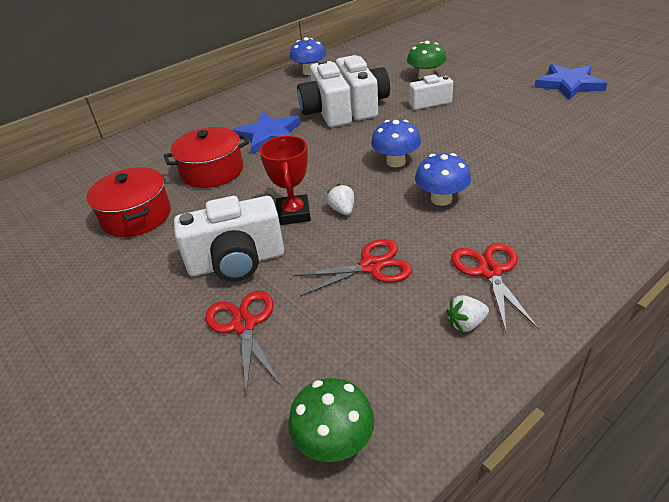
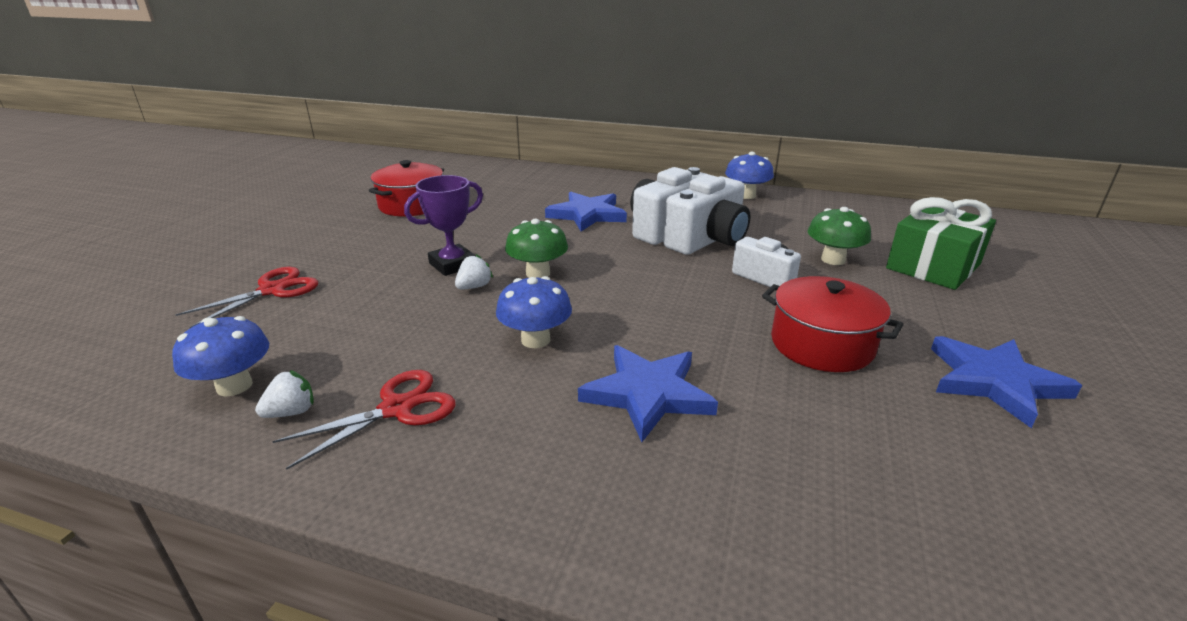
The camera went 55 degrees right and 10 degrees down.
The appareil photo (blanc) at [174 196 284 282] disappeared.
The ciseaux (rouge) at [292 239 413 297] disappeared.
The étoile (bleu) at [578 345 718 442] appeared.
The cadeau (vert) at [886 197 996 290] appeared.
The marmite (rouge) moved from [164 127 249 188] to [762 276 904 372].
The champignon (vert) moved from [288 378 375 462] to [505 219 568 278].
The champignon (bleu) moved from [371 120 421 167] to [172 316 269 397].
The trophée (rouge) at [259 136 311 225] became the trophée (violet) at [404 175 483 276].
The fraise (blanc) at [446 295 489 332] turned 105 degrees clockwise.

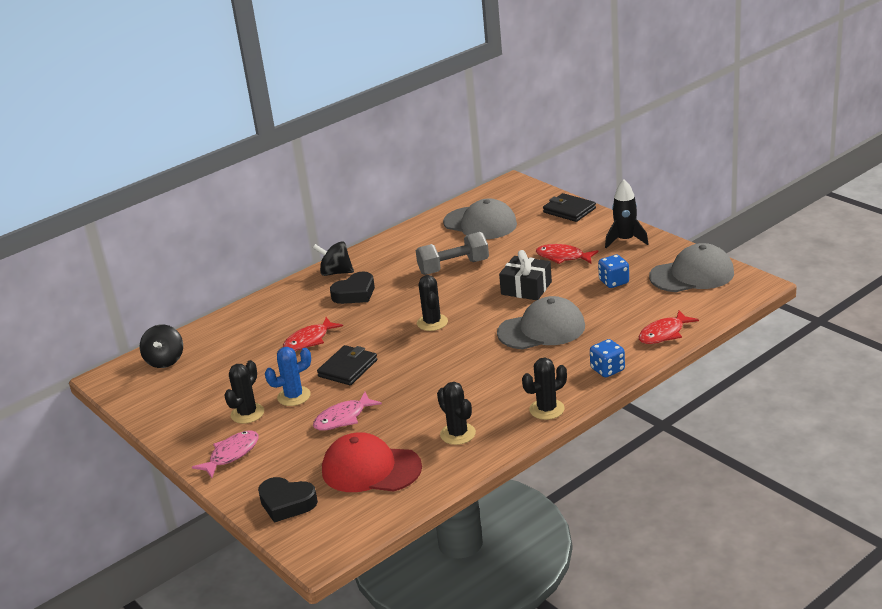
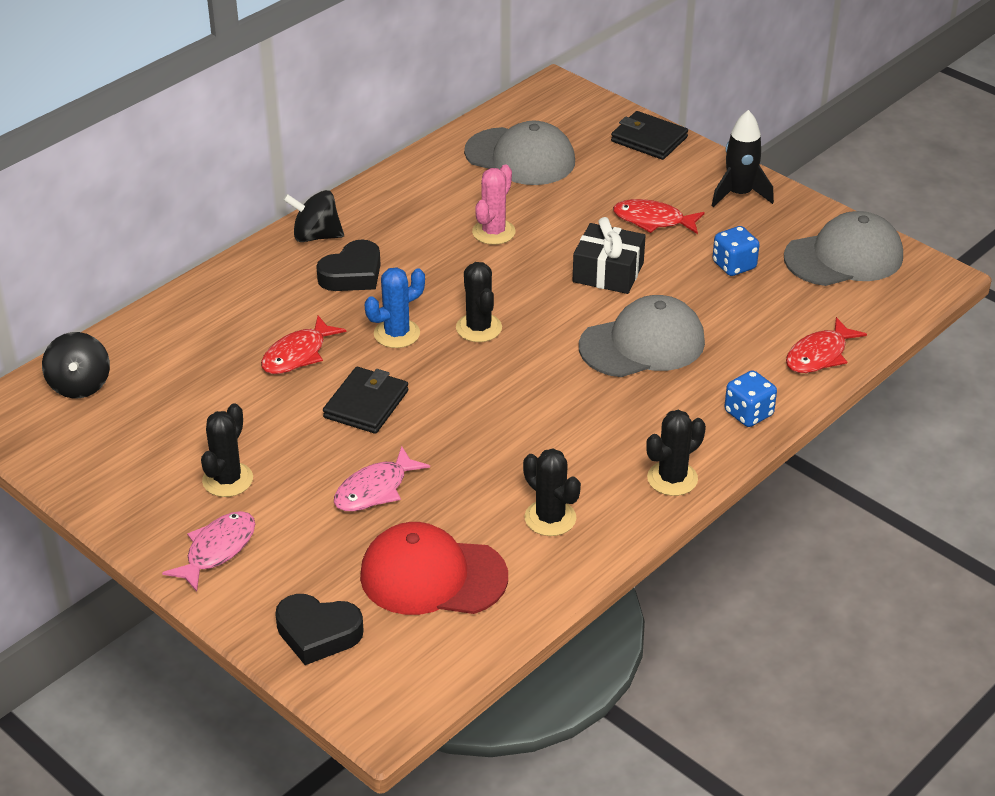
The camera went 10 degrees left and 10 degrees up.
The cactus (bleu) moved from [265 347 311 406] to [365 267 425 348].
The haltère (gris) at [416 232 489 275] was replaced by the cactus (rose) at [472 165 516 245].

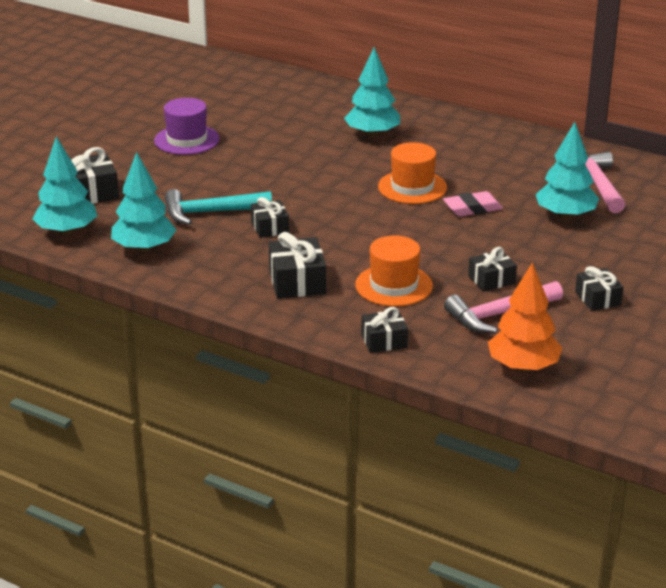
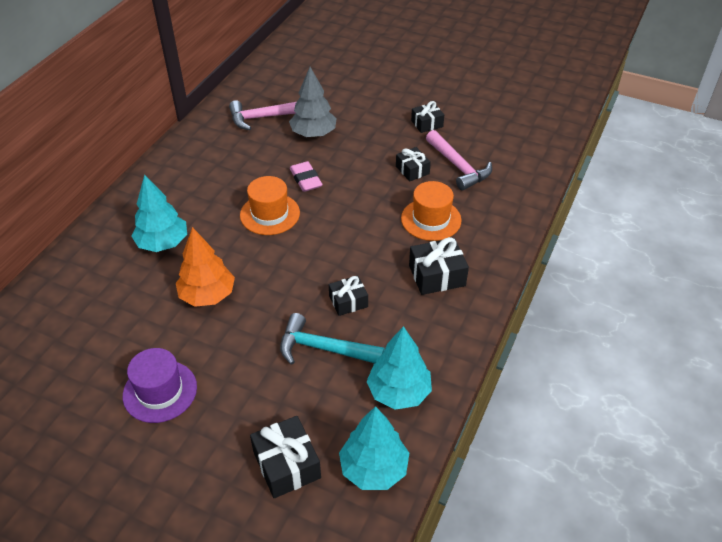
The camera went 95 degrees left and 15 degrees up.
The cadeau (noir) at [361 307 408 353] disappeared.
The arbre (orange) moved from [488 262 562 372] to [176 227 235 307].
The arbre (turquoise) at [536 122 599 219] became the arbre (gris) at [289 67 337 137].
The marteau (turquoise) at [165 189 272 225] turned 120 degrees clockwise.

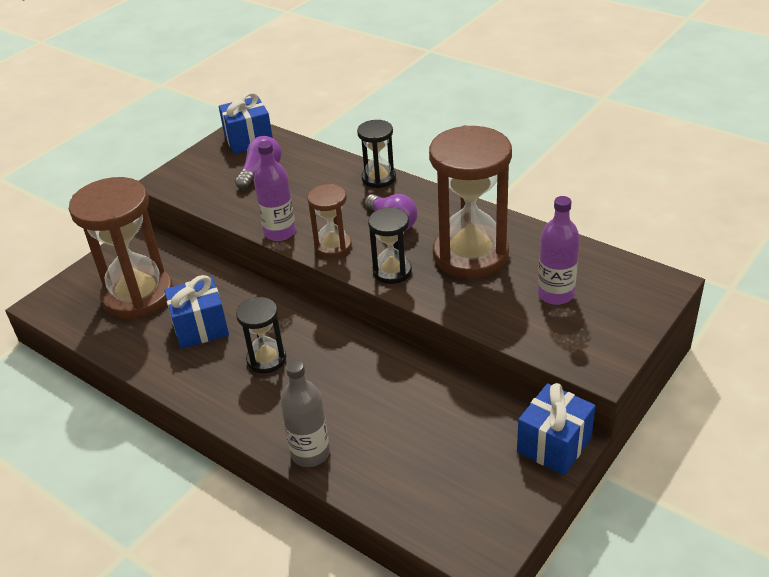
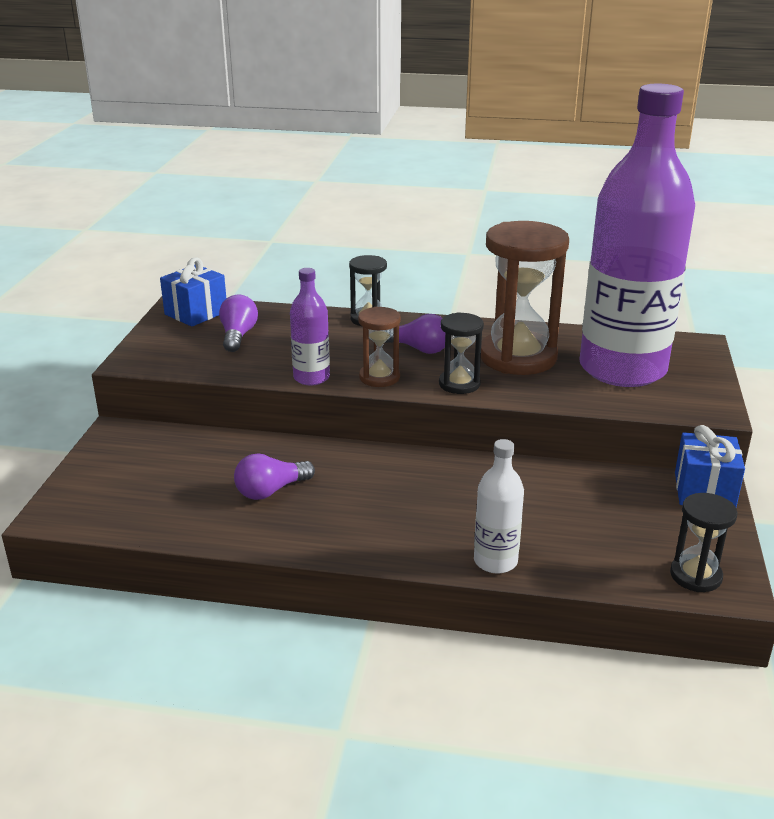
The camera went 30 degrees left and 10 degrees down.
The sablier (marron) at [69 177 173 319] disappeared.
The sablier (noir) moved from [236 297 286 373] to [670 493 737 592].
The cadeau (bleu) at [164 275 229 349] was replaced by the ampoule (violet) at [234 453 315 500].
The bouteille (gris) at [280 360 330 467] became the bouteille (blanc) at [474 439 524 574].
The bouteille (violet) at [538 196 580 305] changed to 2.41 times the size.

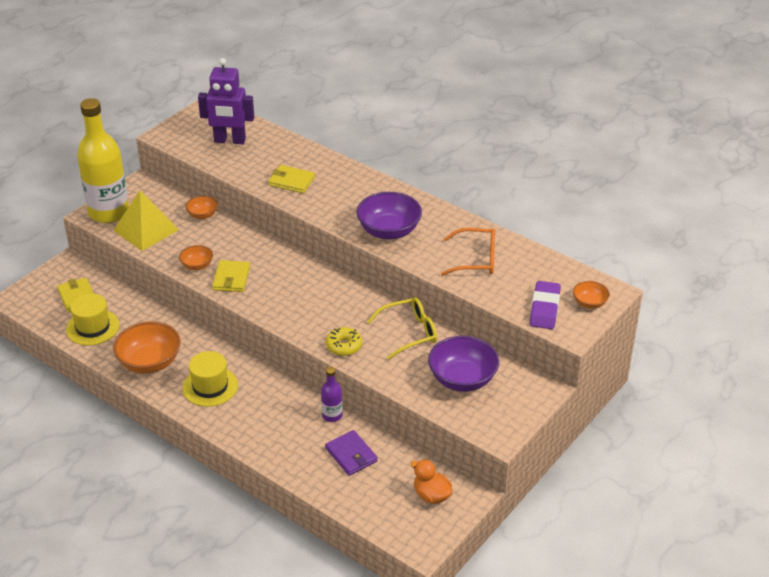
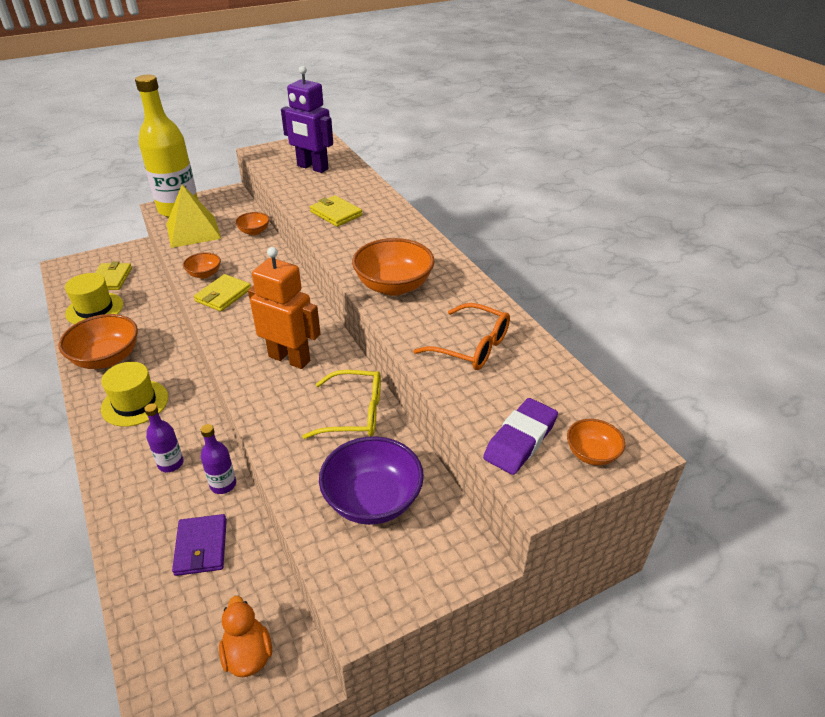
The camera went 25 degrees right and 0 degrees up.
The beignet (jaune) at [326 327 362 356] disappeared.
The bouteille (violet) at [144 403 184 472] appeared.
The robot (orange) at [248 247 321 369] appeared.
The bol (violet) at [356 192 422 239] became the bol (orange) at [352 238 435 296].

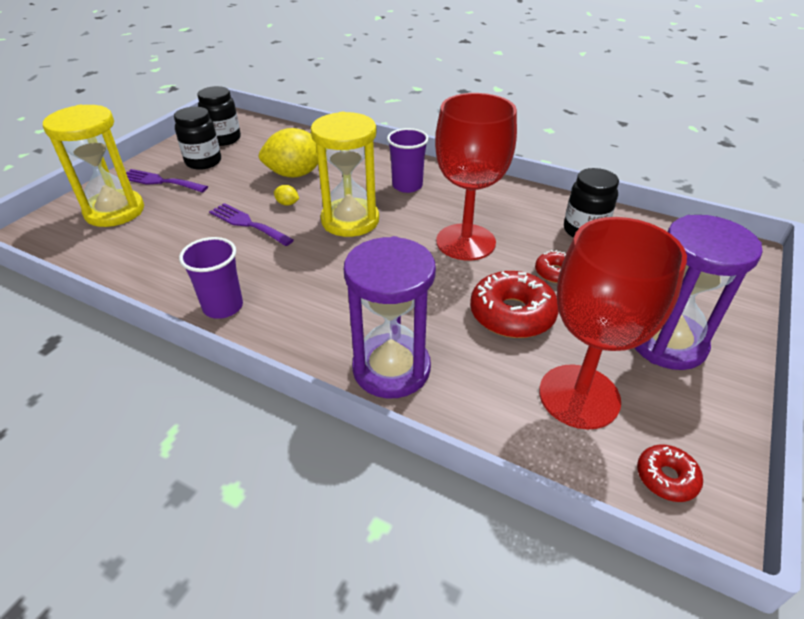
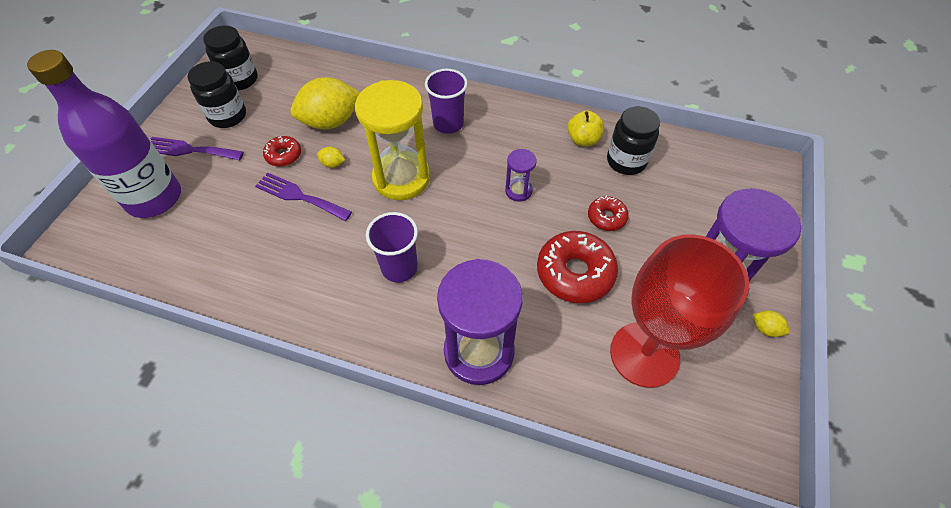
The camera went 10 degrees left and 15 degrees up.
The pomme (jaune) at [568 110 604 146] appeared.
The citron (jaune) at [753 311 790 337] appeared.
The gobelet (violet) moved from [179 237 243 319] to [366 212 418 282].
The beignet (rouge) moved from [637 445 703 502] to [263 136 301 166].
The sablier (jaune) at [43 105 144 227] was replaced by the bouteille (violet) at [27 50 181 218].
The verre à pied (rouge) at [435 93 517 260] was replaced by the sablier (violet) at [505 149 537 202].

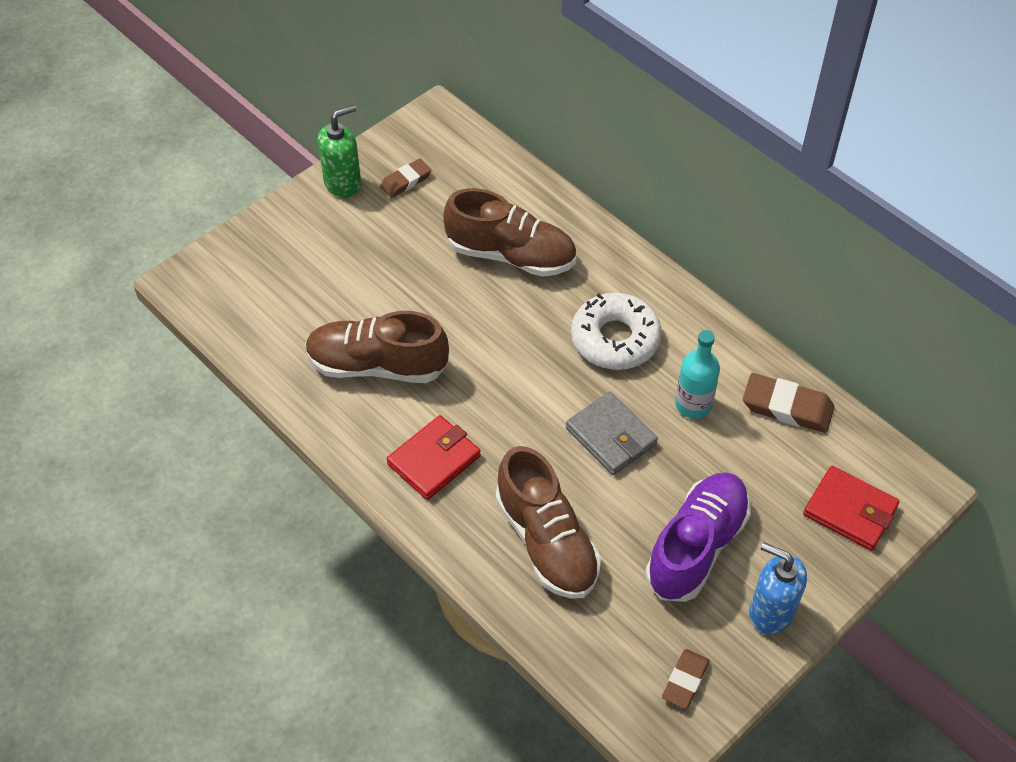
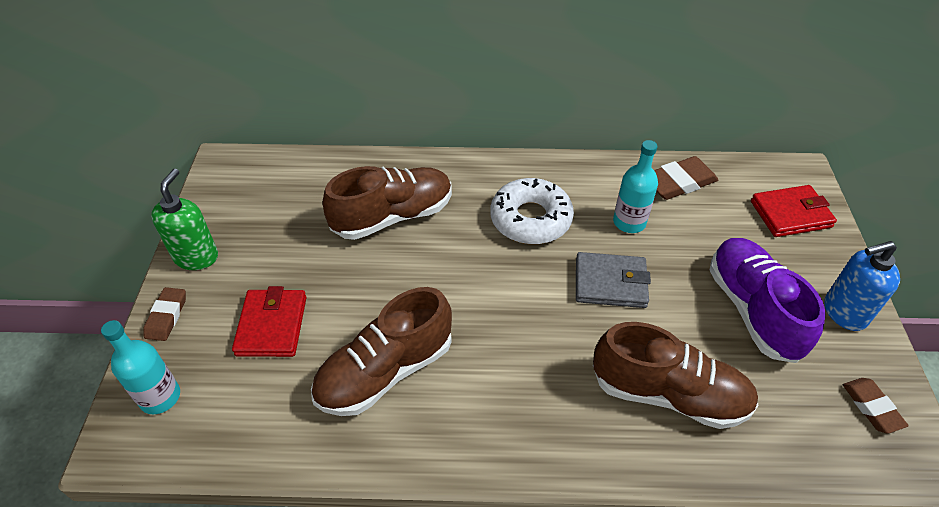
The camera went 45 degrees left and 5 degrees down.
The bouteille (turquoise) at [101 320 180 414] appeared.
The gomme (marron) moved from [380 158 432 198] to [143 287 186 341].
The portefeuille (rouge) moved from [387 415 481 500] to [232 286 307 357].

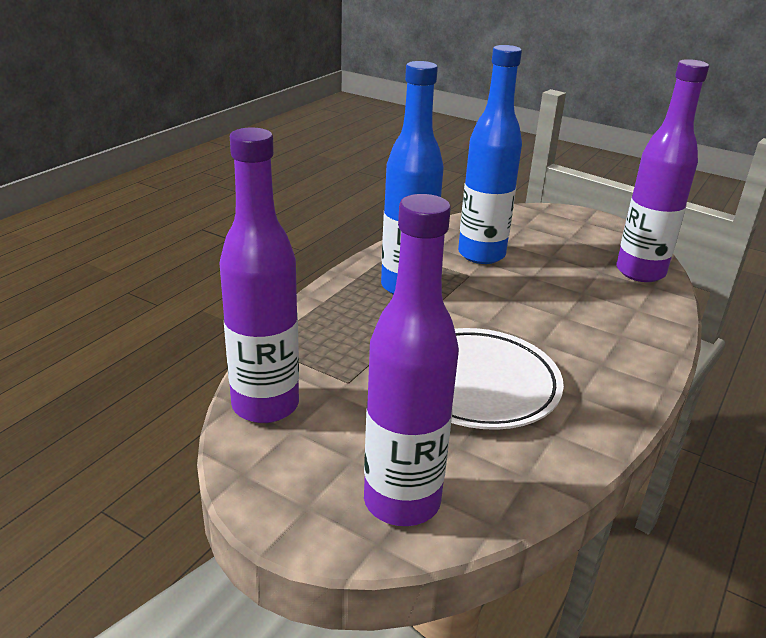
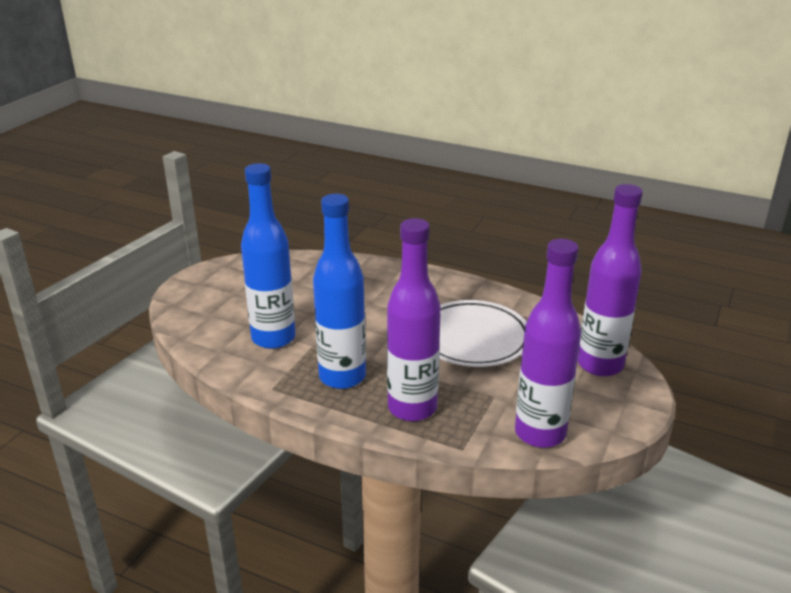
The camera went 95 degrees left and 0 degrees up.
The bouteille (violet) moved from [616 59 709 282] to [387 218 441 421].

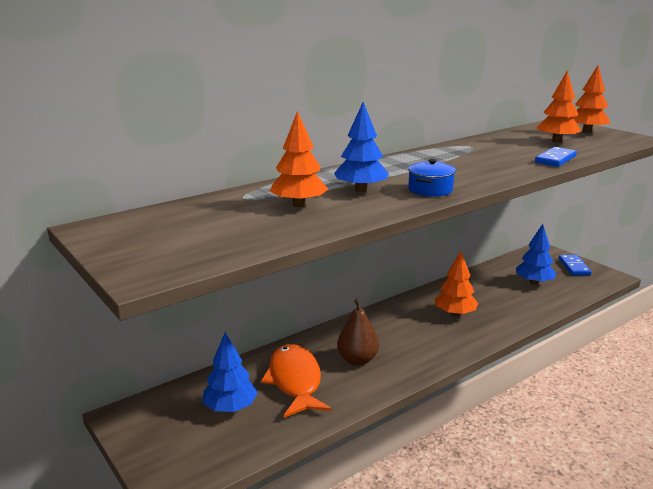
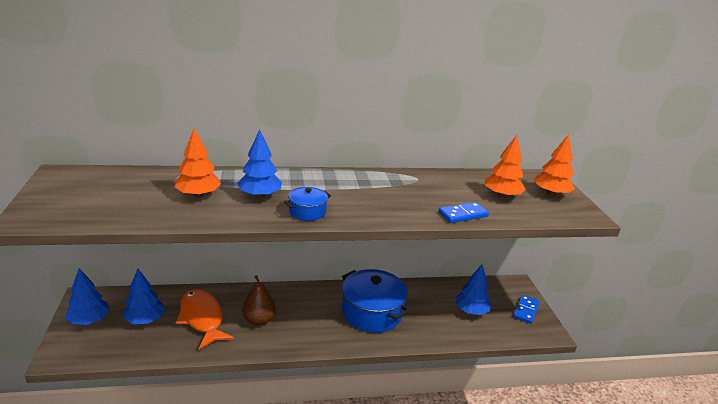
The camera went 25 degrees right and 5 degrees up.
The arbre (bleu) at [65 268 110 325] appeared.
The arbre (orange) at [434 251 478 317] was replaced by the marmite (bleu) at [342 269 410 333].
The poisson (orange) at [261 344 331 418] turned 45 degrees counterclockwise.

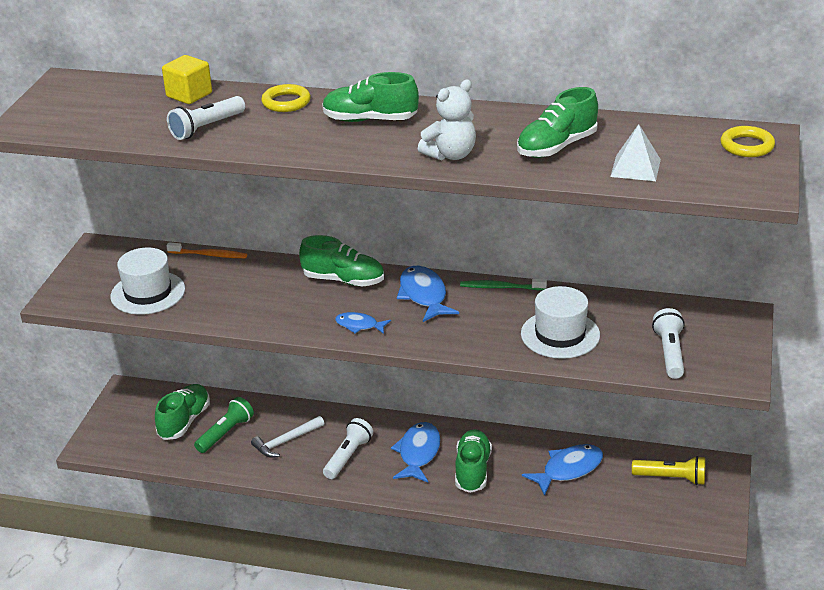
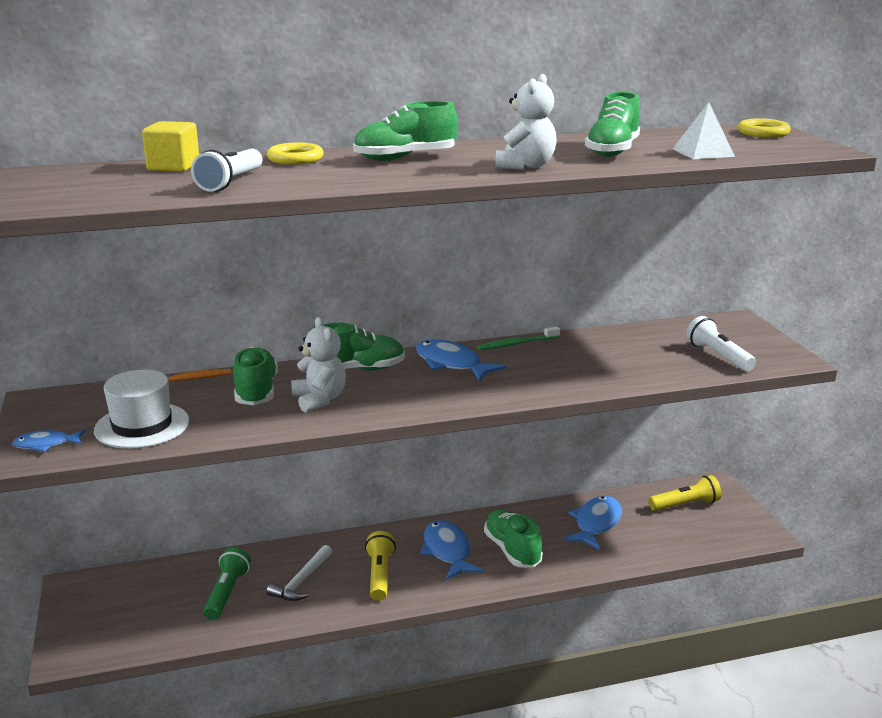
The camera went 30 degrees left and 10 degrees down.
The chapeau (blanc) at [521 286 600 359] disappeared.
The ours en peluche (blanc) at [291 317 346 412] appeared.
The chaussure (vert) moved from [155 384 210 440] to [233 347 278 405].
The poisson (bleu) moved from [335 312 391 334] to [12 430 85 452].
The lampe de poche (blanc) at [323 418 373 479] became the lampe de poche (jaune) at [365 531 396 601].

